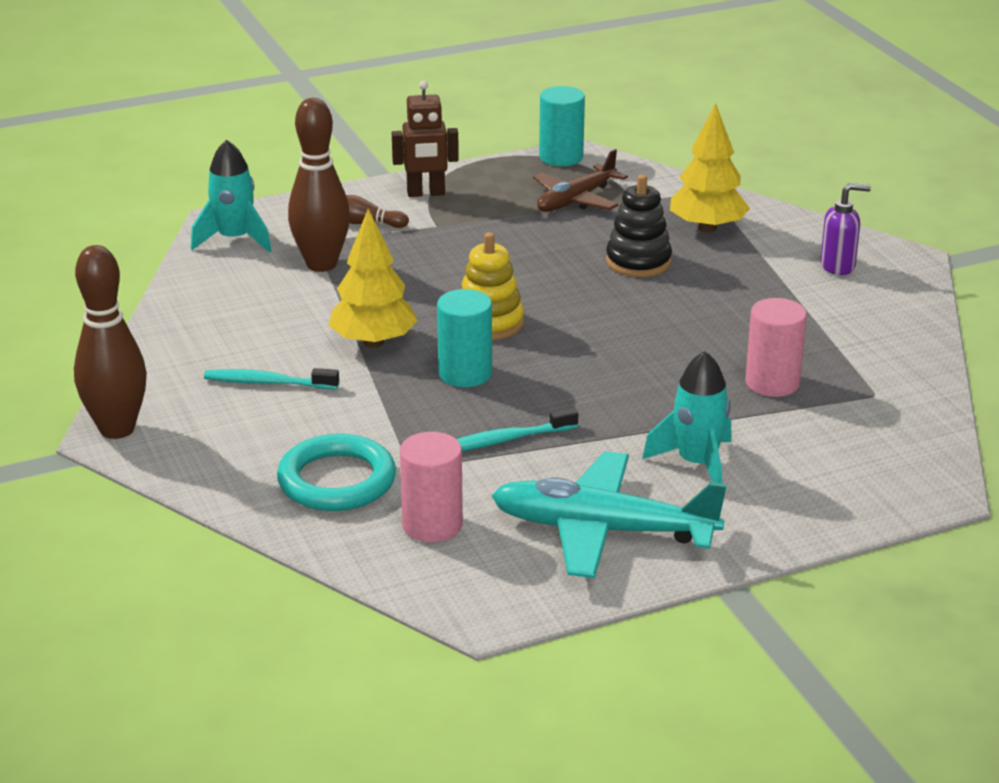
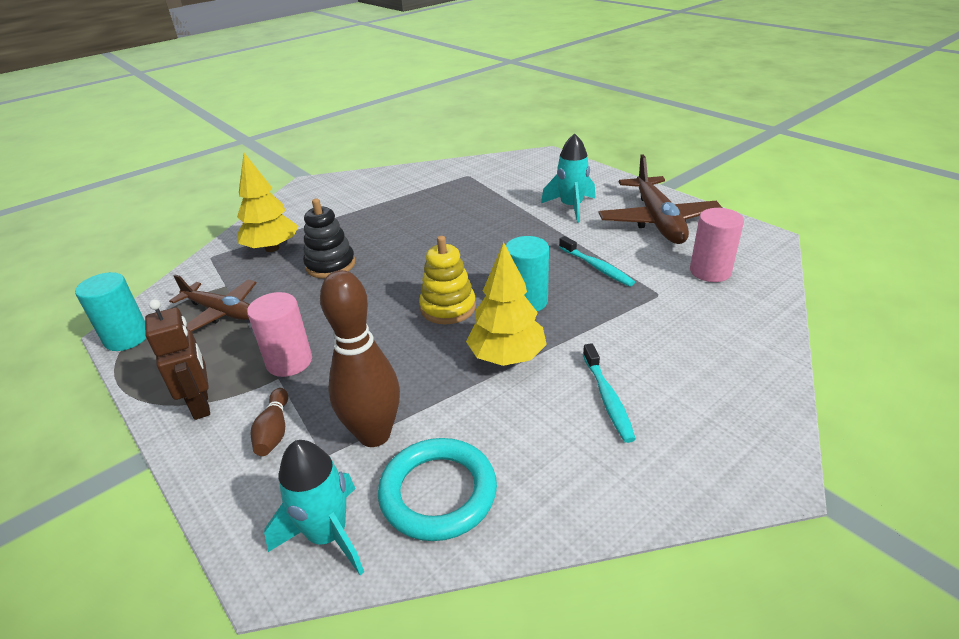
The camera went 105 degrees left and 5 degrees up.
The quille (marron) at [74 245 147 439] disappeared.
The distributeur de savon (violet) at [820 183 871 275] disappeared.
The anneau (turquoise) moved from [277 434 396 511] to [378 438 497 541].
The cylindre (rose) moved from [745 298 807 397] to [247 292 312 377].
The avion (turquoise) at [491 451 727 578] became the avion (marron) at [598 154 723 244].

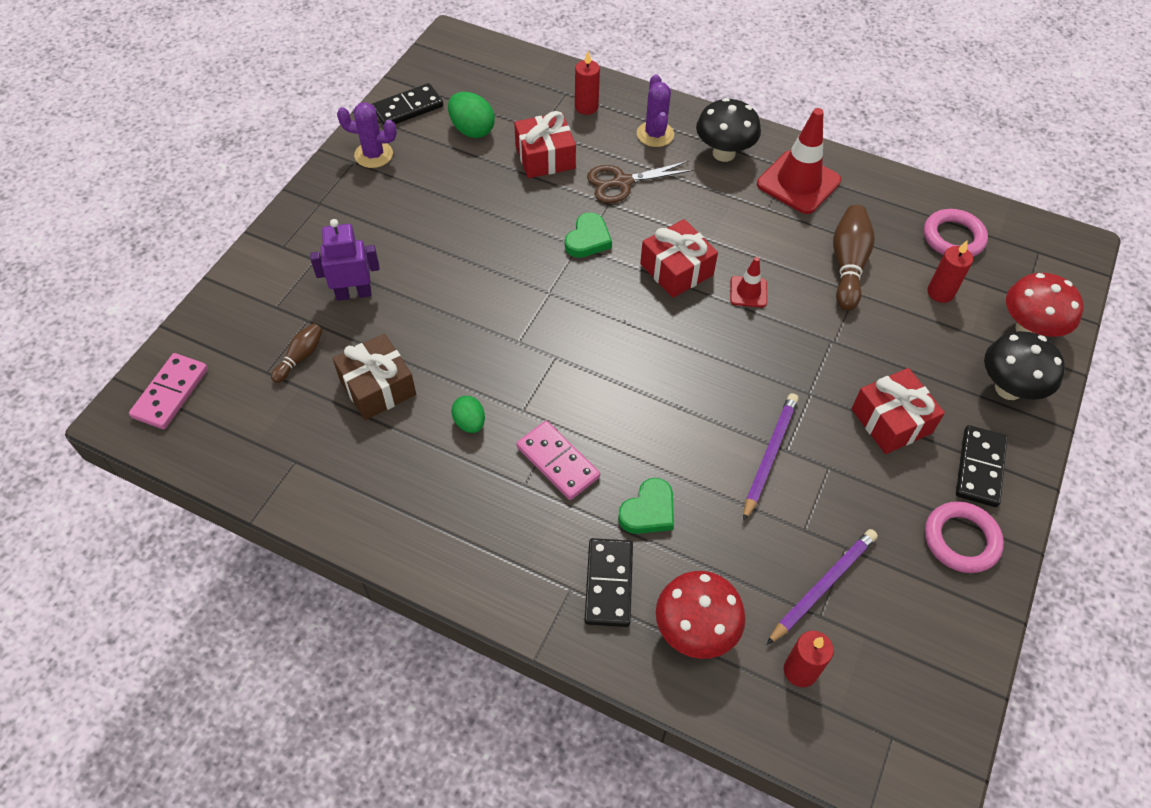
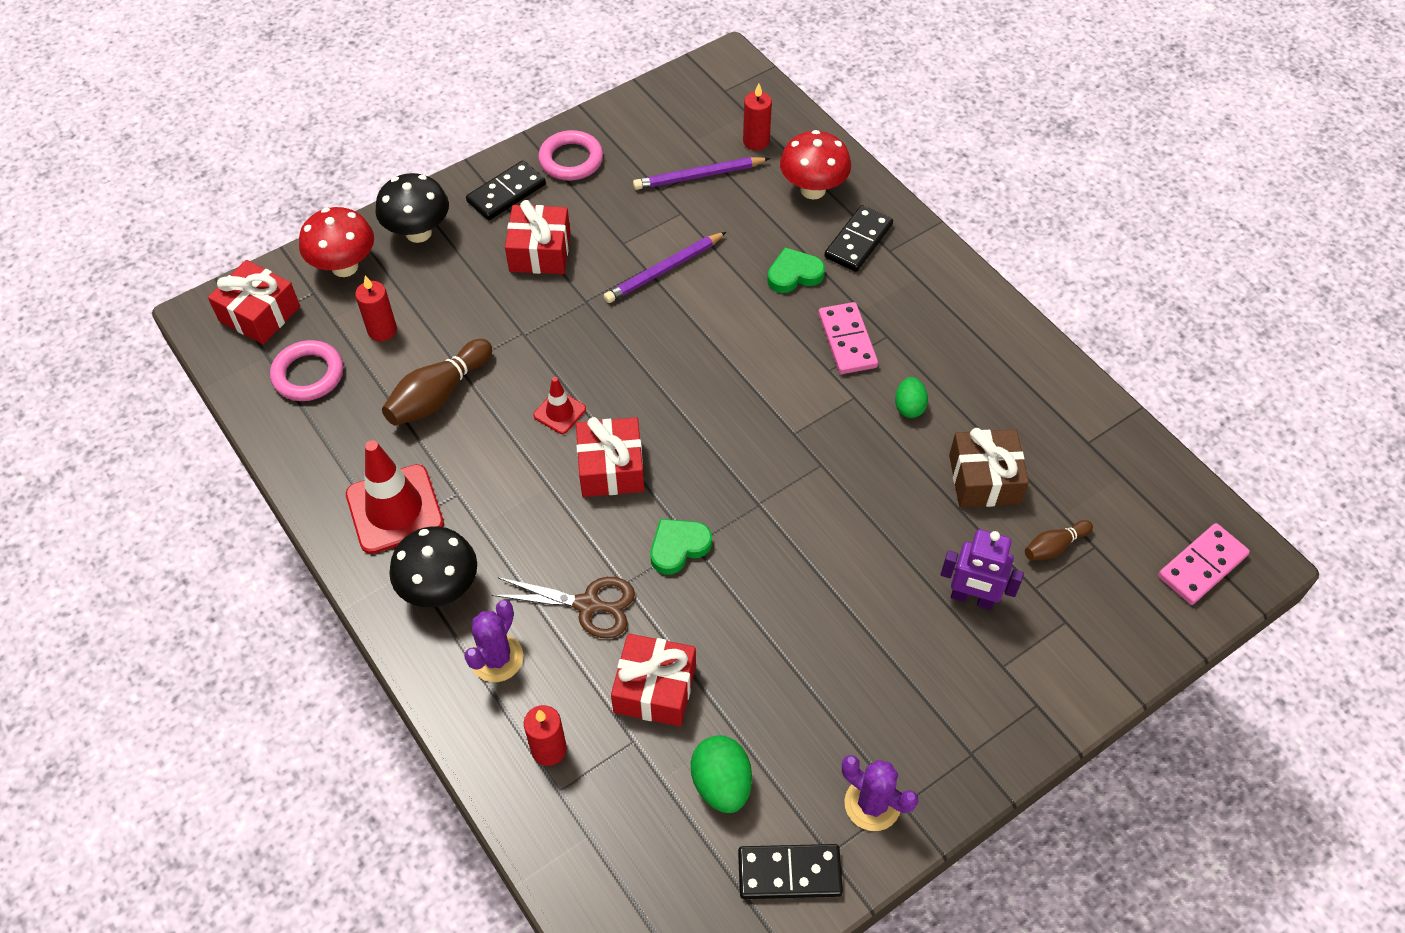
The camera went 150 degrees left and 0 degrees up.
The cadeau (rouge) at [208 260 300 344] appeared.

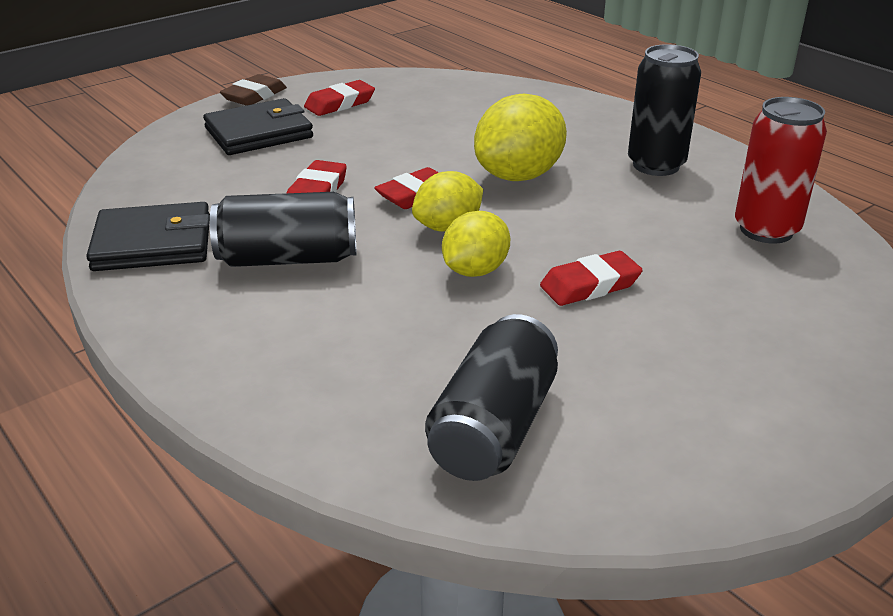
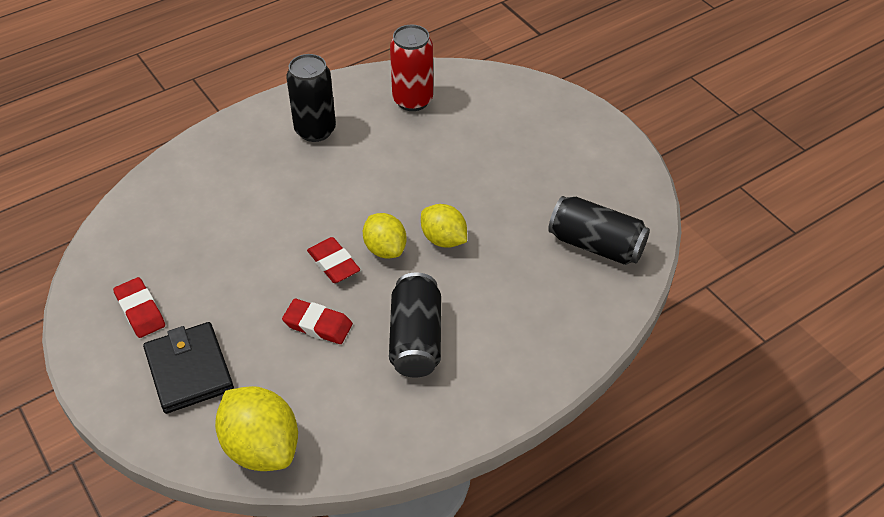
The camera went 85 degrees left and 15 degrees up.
The portefeuille (noir) at [86 202 210 271] disappeared.
The gomme (marron) at [220 74 287 106] disappeared.
The gomme (rouge) at [540 251 643 306] disappeared.
The citron (jaune) moved from [474 94 567 181] to [215 386 298 471].

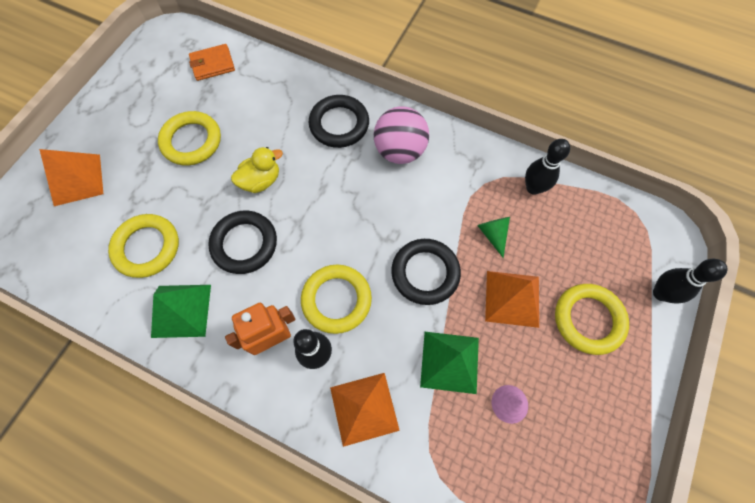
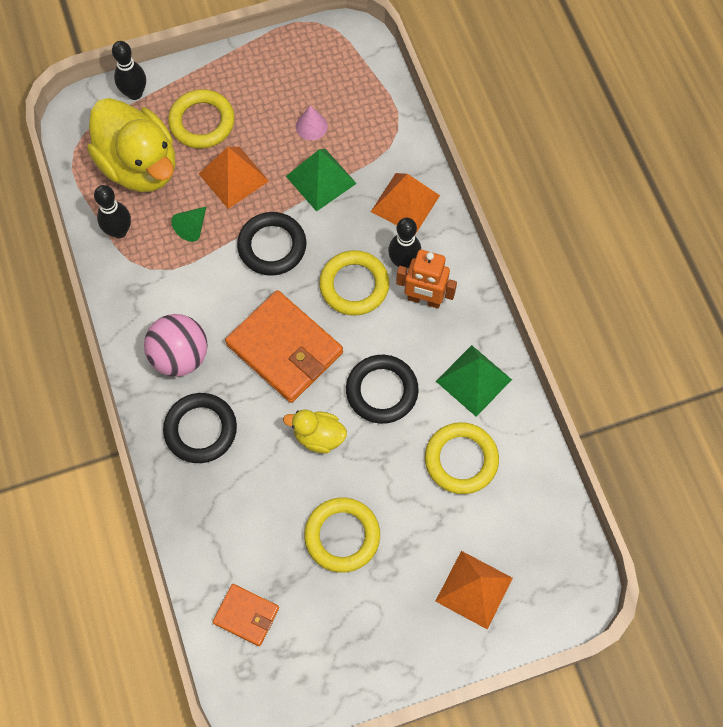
The camera went 135 degrees left and 0 degrees up.
The canard (jaune) at [87 98 175 192] appeared.
The portefeuille (orange) at [225 290 343 403] appeared.

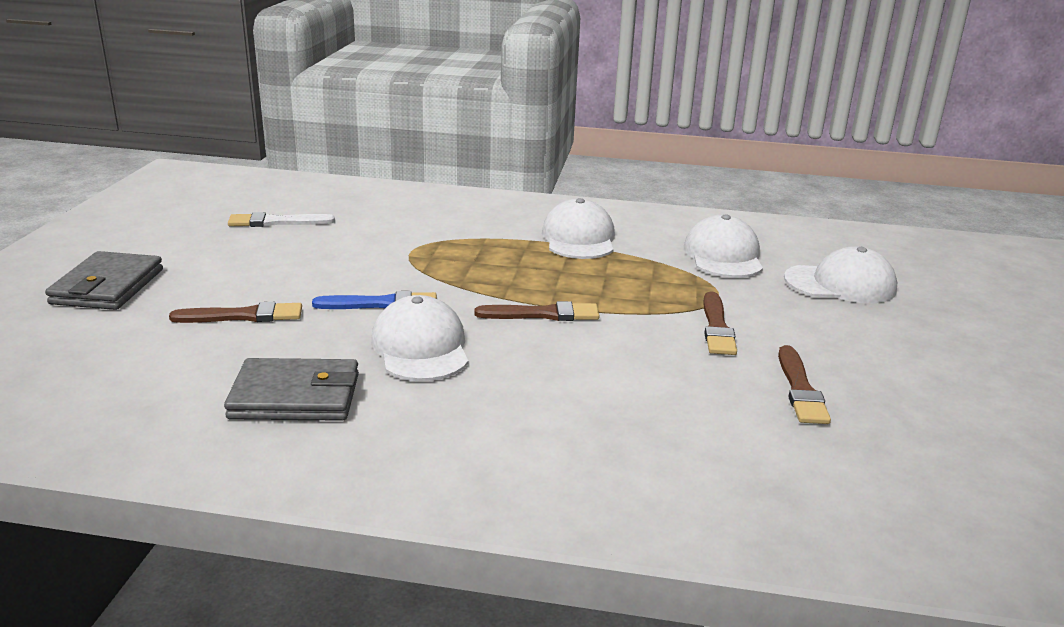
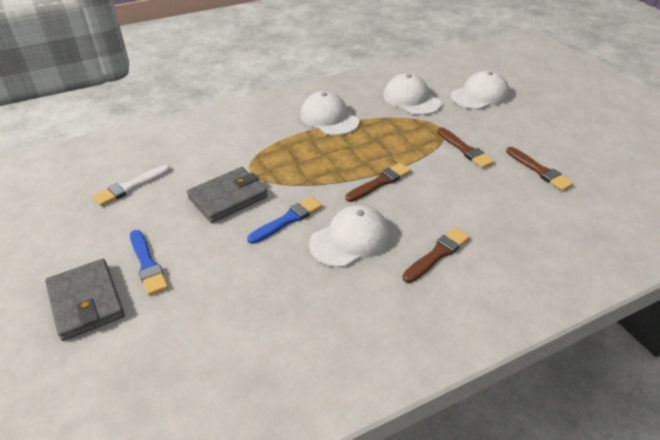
The camera went 35 degrees left and 15 degrees up.
The pinceau (bleu) at [130 230 168 295] appeared.
The pinceau (marron) moved from [169 302 302 323] to [402 228 470 283].
The portefeuille (gris) moved from [224 358 359 421] to [187 167 268 223].
The casquette (blanc) at [371 295 468 381] turned 105 degrees clockwise.

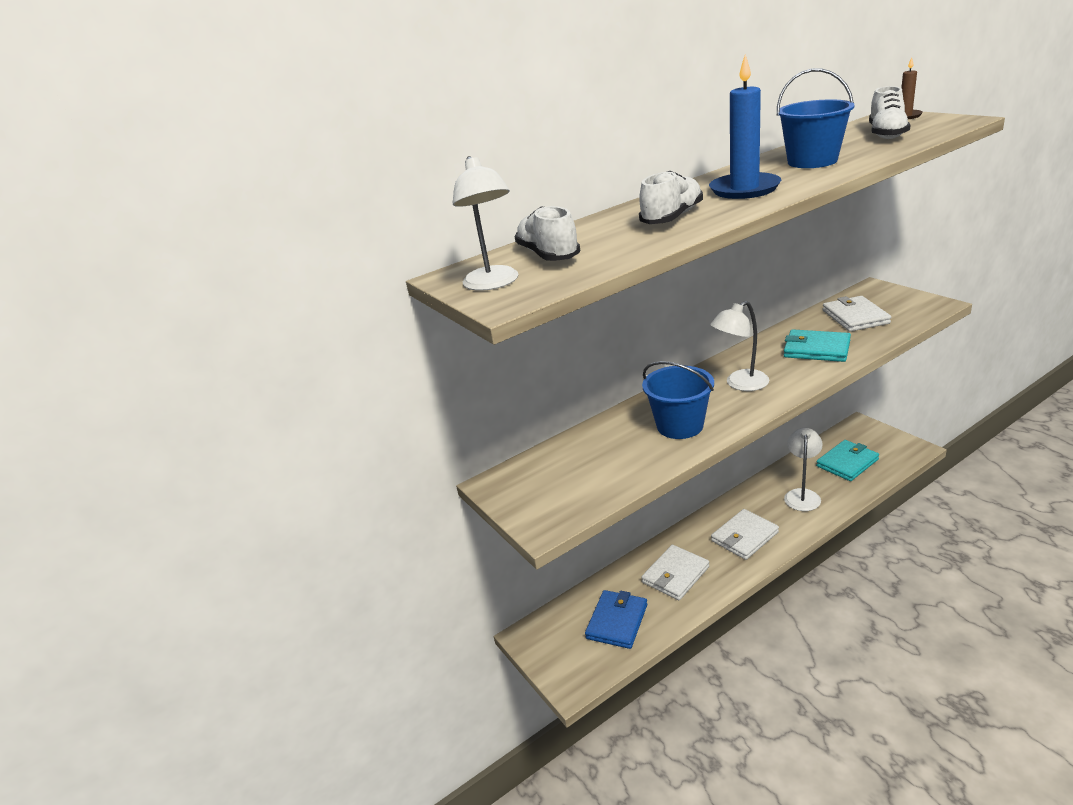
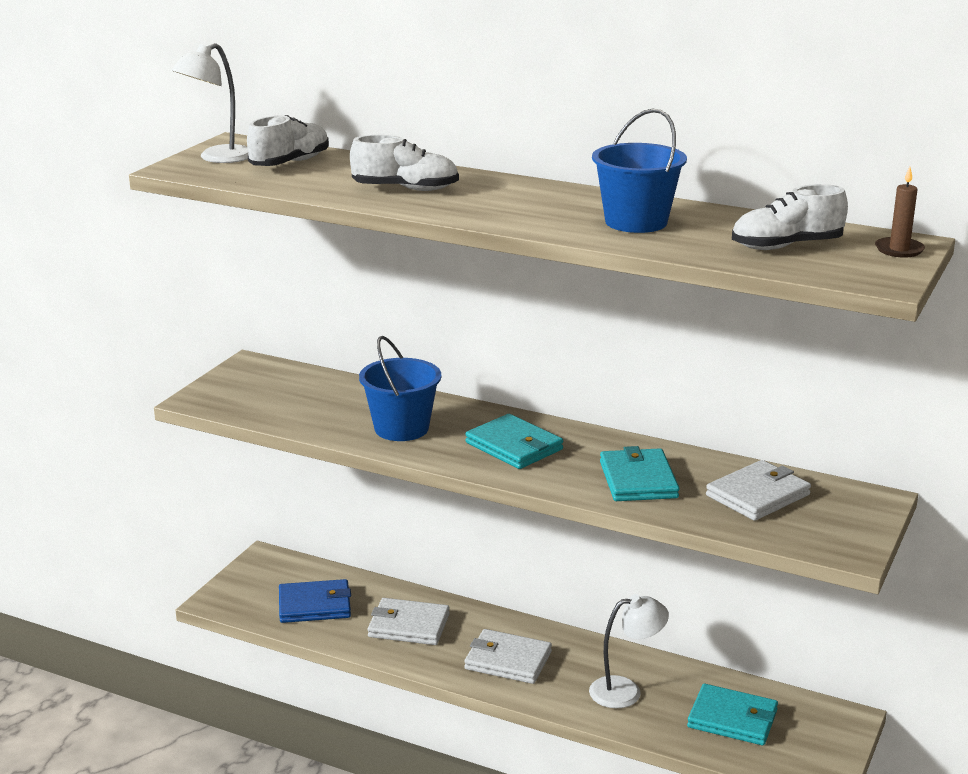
The camera went 55 degrees right and 5 degrees down.
The bougie (bleu) at [709 54 781 199] disappeared.
The lampe (blanc) at [710 301 769 391] was replaced by the portefeuille (turquoise) at [465 414 563 469].

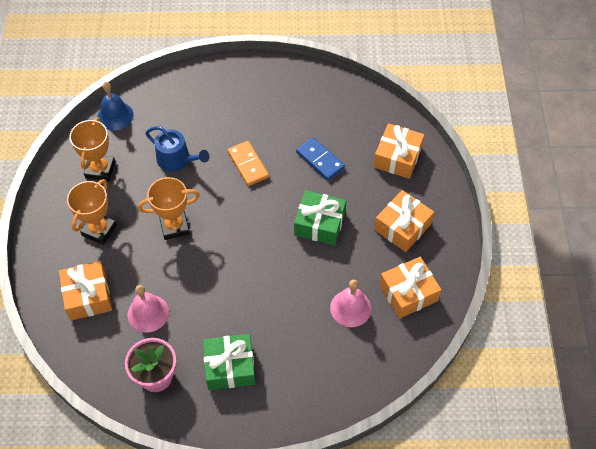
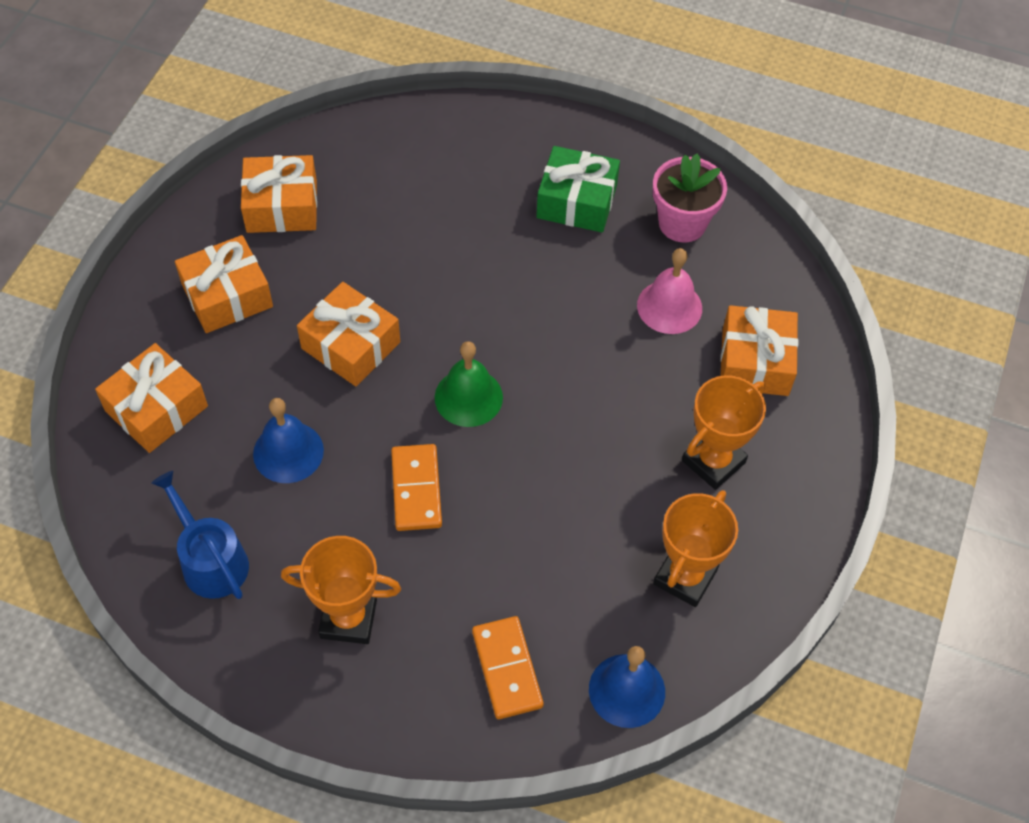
The camera went 160 degrees left and 0 degrees up.
The cloche (rose) at [330 280 372 327] disappeared.
The cloche (vert) at [435 341 503 427] appeared.
The domino (orange) at [472 616 544 719] appeared.
The trophée (orange) moved from [138 177 200 240] to [281 536 401 644].
The arrosoir (bleu) moved from [145 126 209 172] to [152 471 249 599].
The domino (bleu) at [296 137 345 181] was replaced by the cloche (bleu) at [253 398 324 483].
The cadeau (vert) at [294 190 346 245] became the cadeau (orange) at [297 282 400 386].

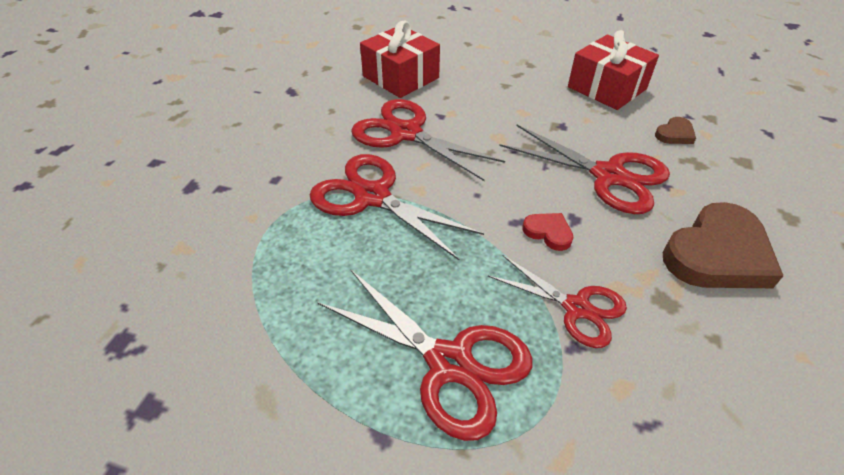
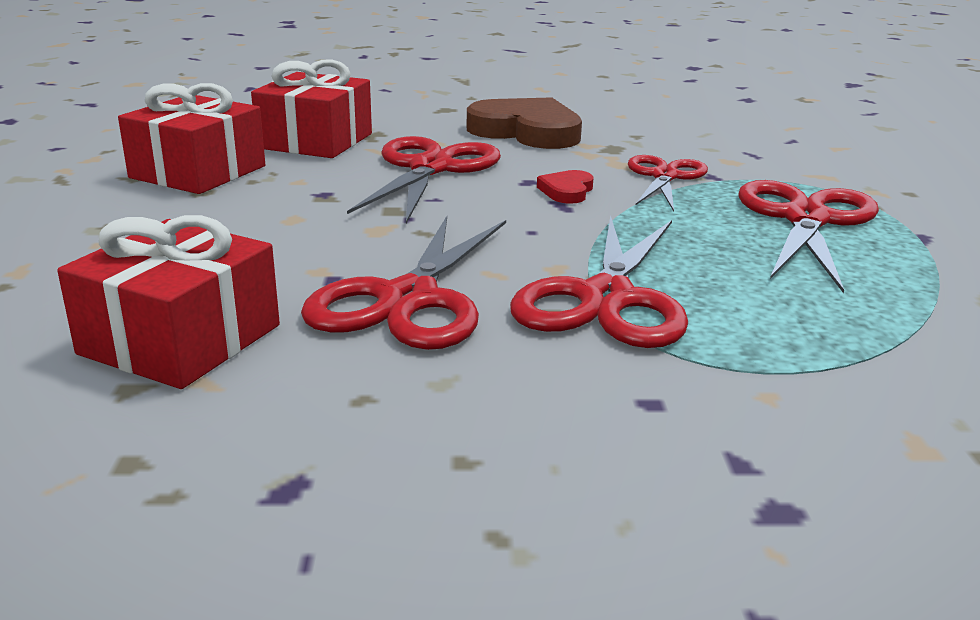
The camera went 110 degrees left and 20 degrees down.
The cœur (marron) at [655 117 696 144] was replaced by the cadeau (rouge) at [251 59 372 158].

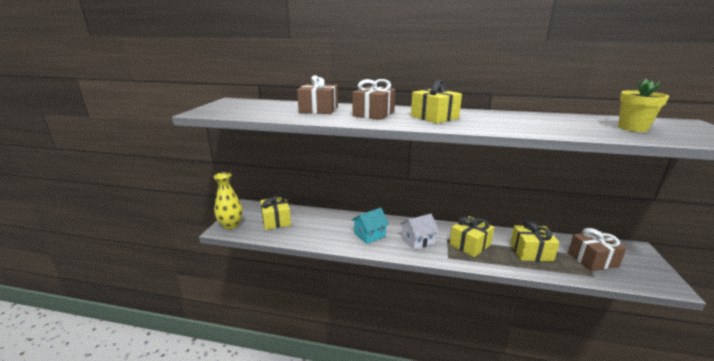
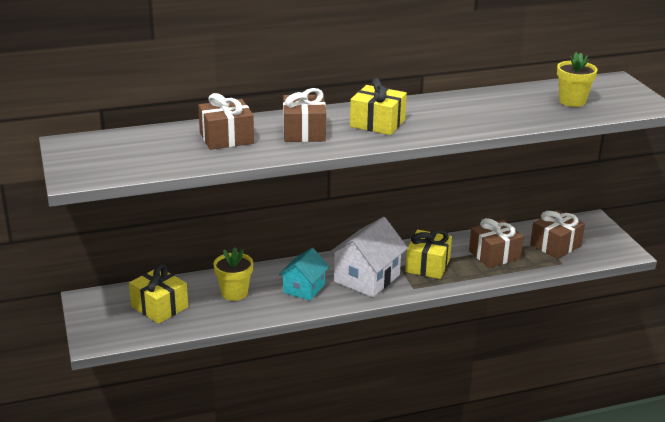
The camera went 30 degrees left and 5 degrees up.
The vase (jaune) at [213 172 243 229] disappeared.
The pot de fleurs (jaune) at [214 247 253 301] appeared.
The cadeau (jaune) at [510 220 559 262] became the cadeau (marron) at [469 218 524 268].
The maison (blanc) at [400 214 439 250] changed to 1.55 times the size.

